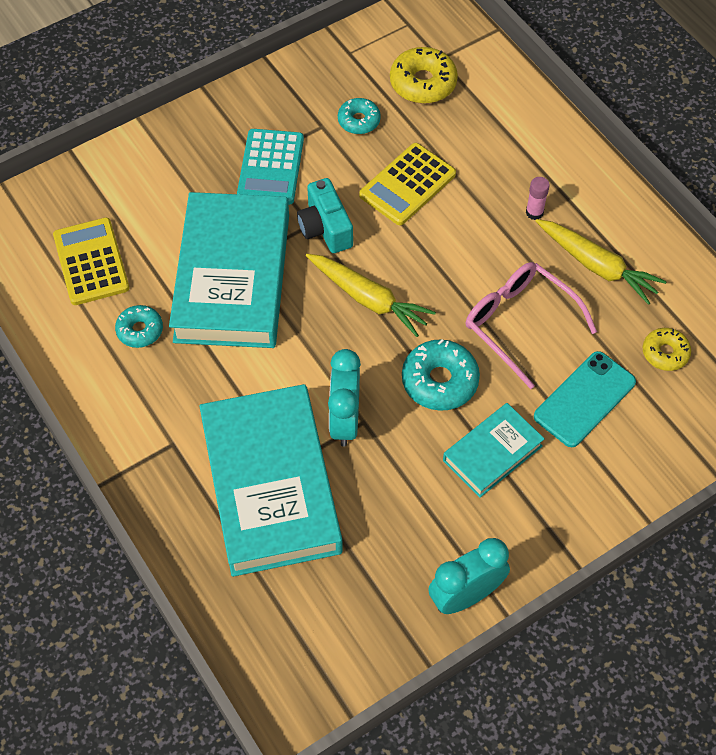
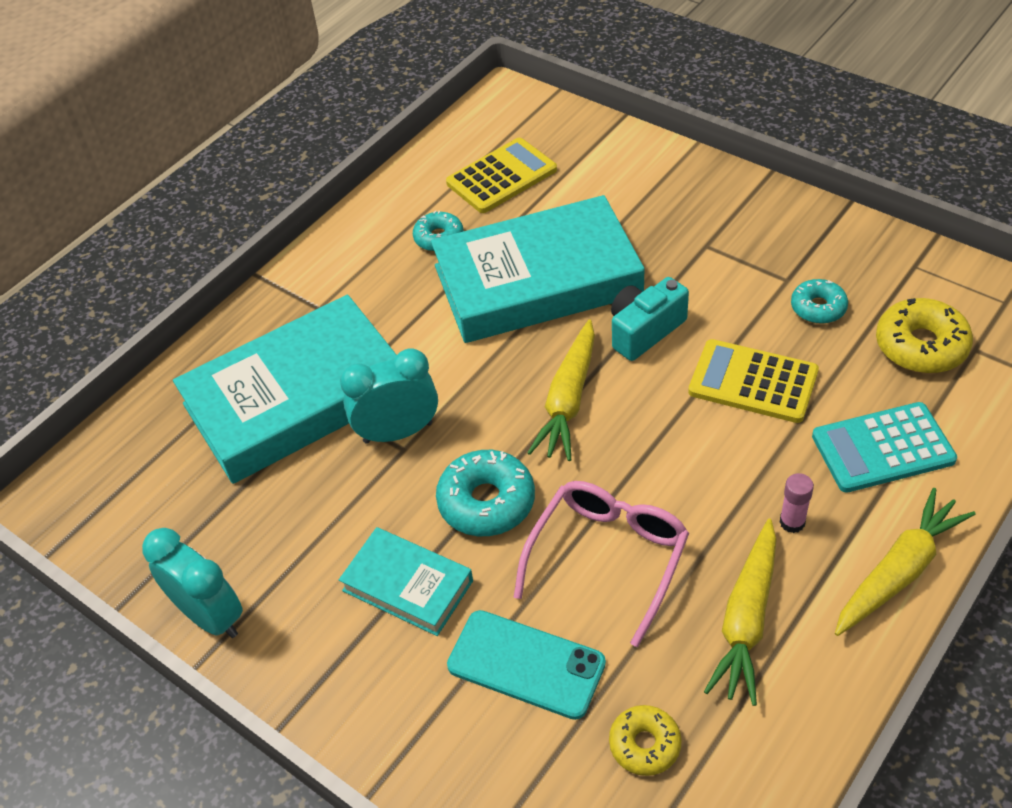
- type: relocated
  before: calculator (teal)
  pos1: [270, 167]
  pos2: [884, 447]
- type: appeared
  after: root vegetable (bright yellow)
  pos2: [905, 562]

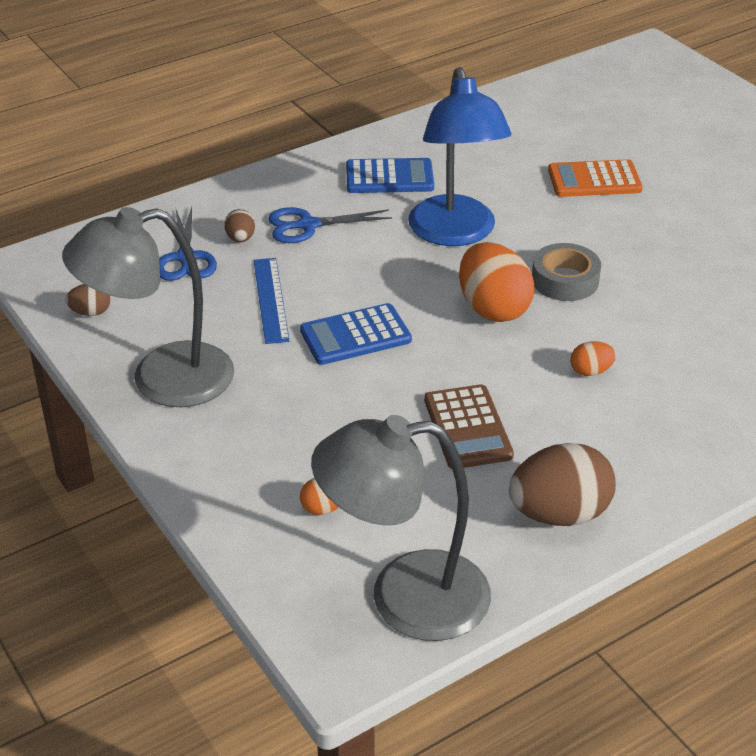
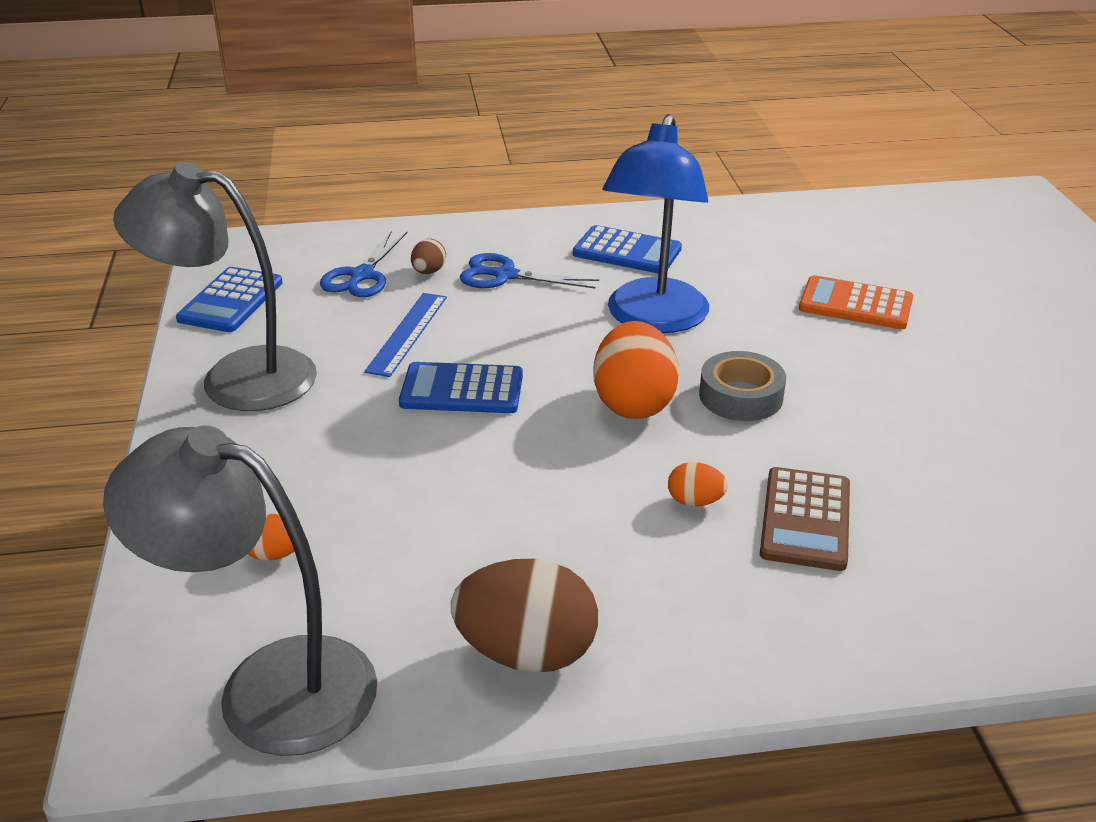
- type: exchanged
  before: egg shape (brown)
  after: calculator (blue)
  pos1: [88, 300]
  pos2: [229, 299]
- type: relocated
  before: calculator (brown)
  pos1: [469, 426]
  pos2: [805, 519]

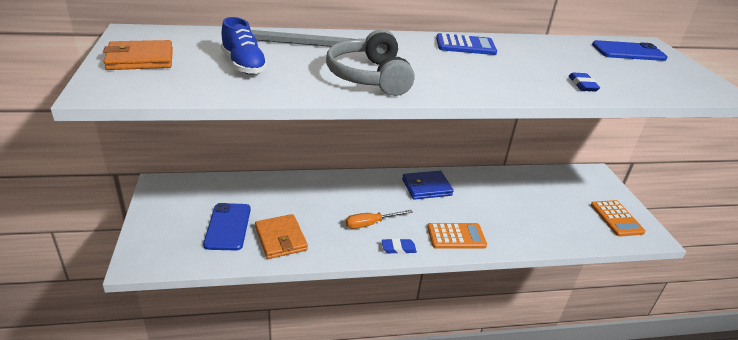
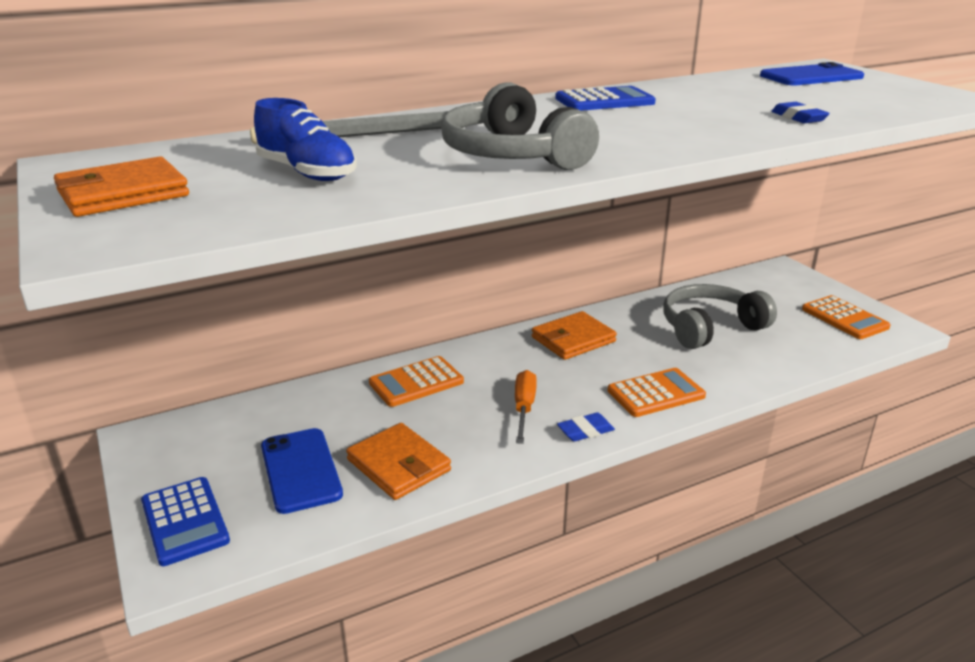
- type: colour
  before: wallet (blue)
  after: wallet (bright orange)
  pos1: [428, 185]
  pos2: [574, 335]
- type: spun
  before: flat screwdriver (bright orange)
  pos1: [379, 219]
  pos2: [526, 407]
  turn: 135
- type: appeared
  after: over-ear headphones (ash-grey)
  pos2: [720, 316]
- type: appeared
  after: calculator (bright orange)
  pos2: [416, 381]
- type: appeared
  after: calculator (blue)
  pos2: [185, 521]

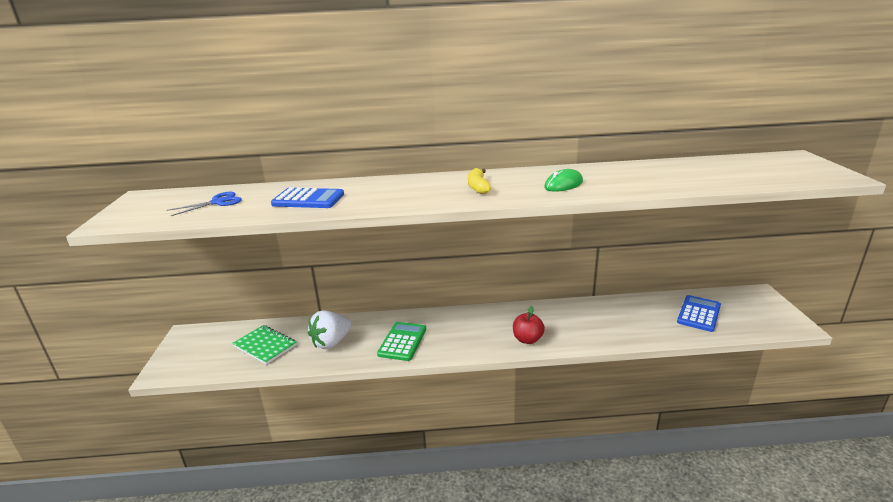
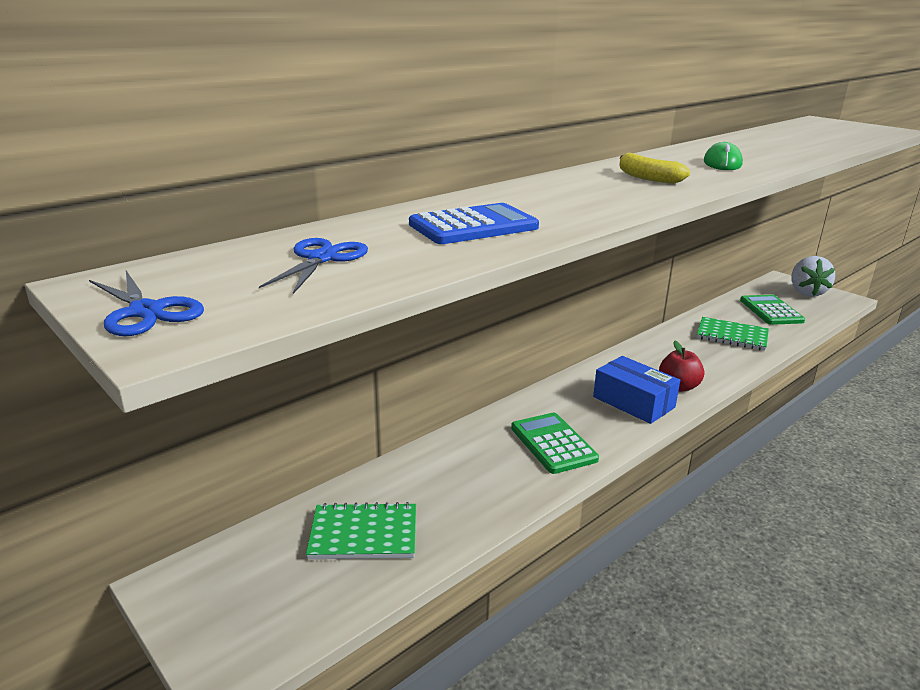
- type: colour
  before: calculator (blue)
  after: calculator (leaf-green)
  pos1: [699, 313]
  pos2: [772, 310]
- type: relocated
  before: toy strawberry (white)
  pos1: [330, 329]
  pos2: [813, 276]
- type: appeared
  after: scissors (blue)
  pos2: [146, 303]
- type: appeared
  after: notepad (leaf-green)
  pos2: [733, 334]
- type: appeared
  after: parcel (blue)
  pos2: [636, 390]

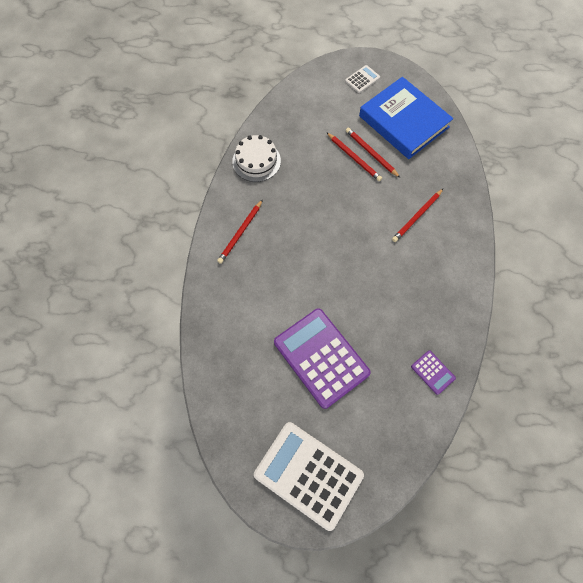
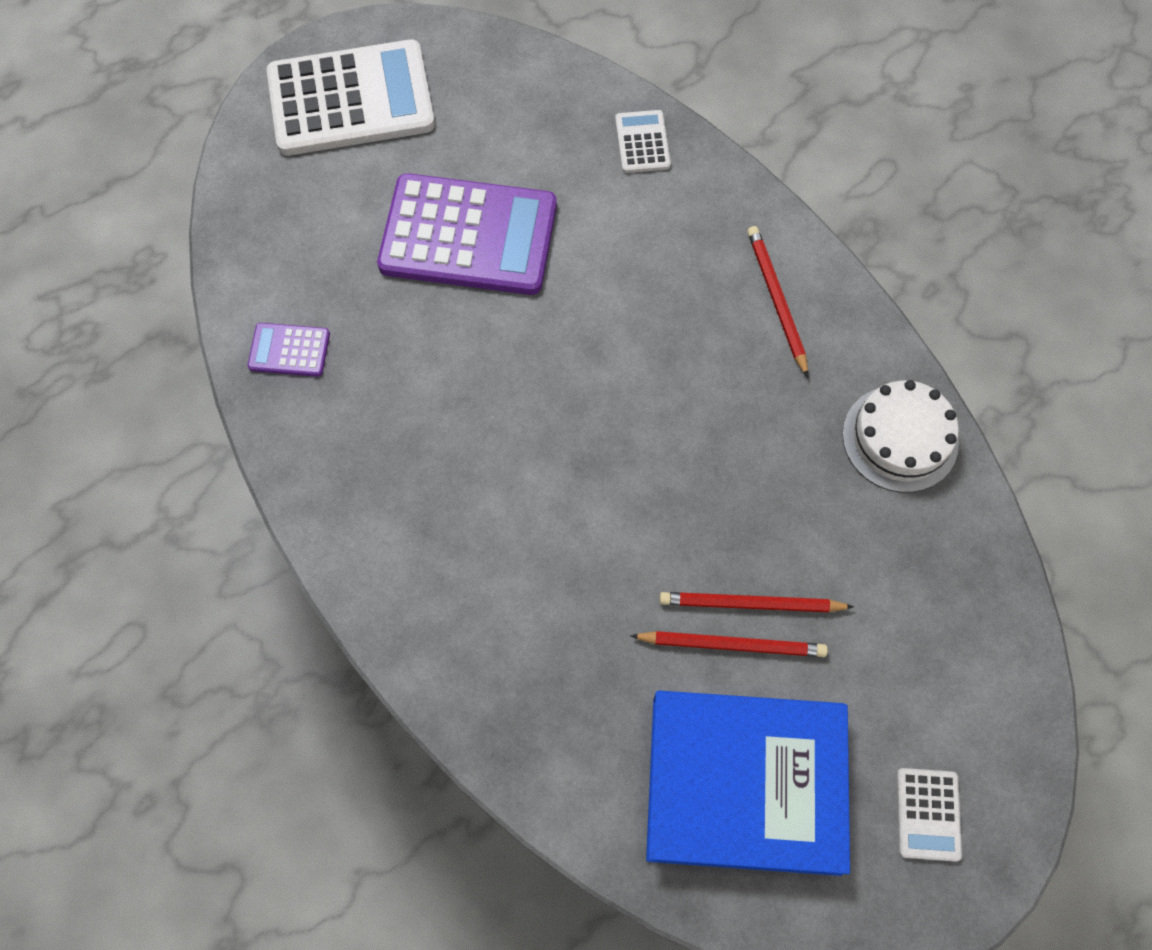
- type: missing
  before: pencil (red)
  pos1: [417, 215]
- type: appeared
  after: calculator (white)
  pos2: [643, 141]

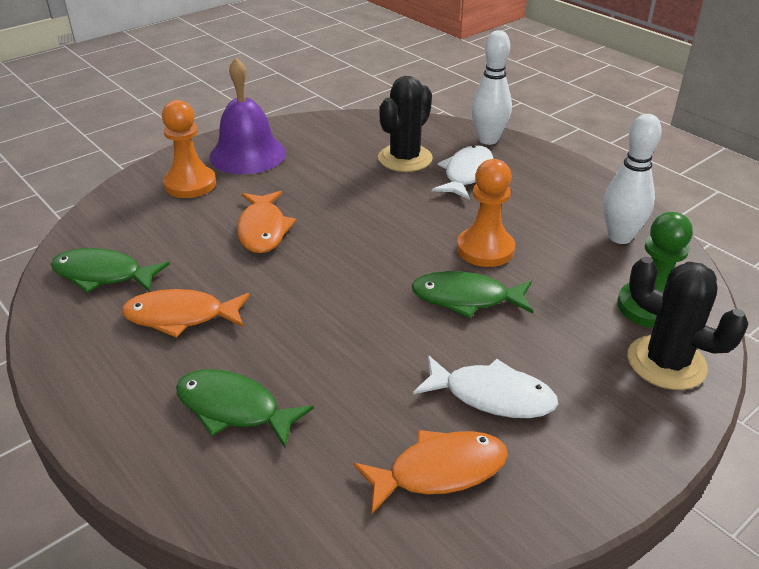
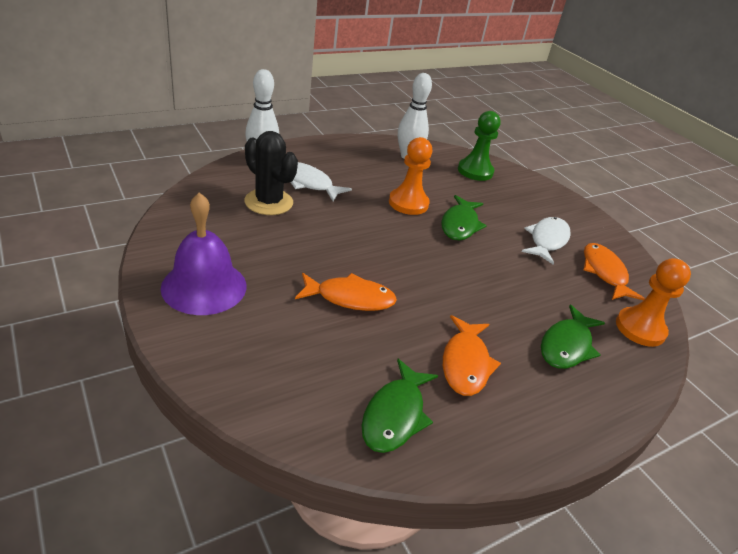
- type: relocated
  before: game pawn (bright orange)
  pos1: [189, 149]
  pos2: [653, 302]
- type: missing
  before: cactus (black)
  pos1: [688, 323]

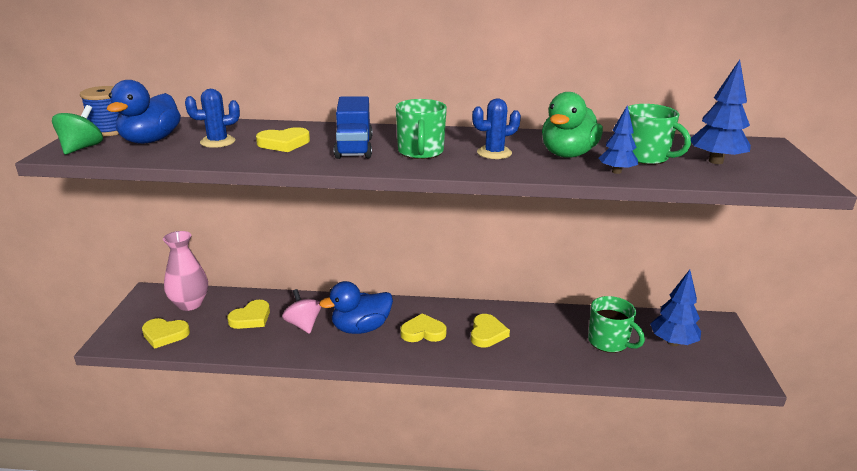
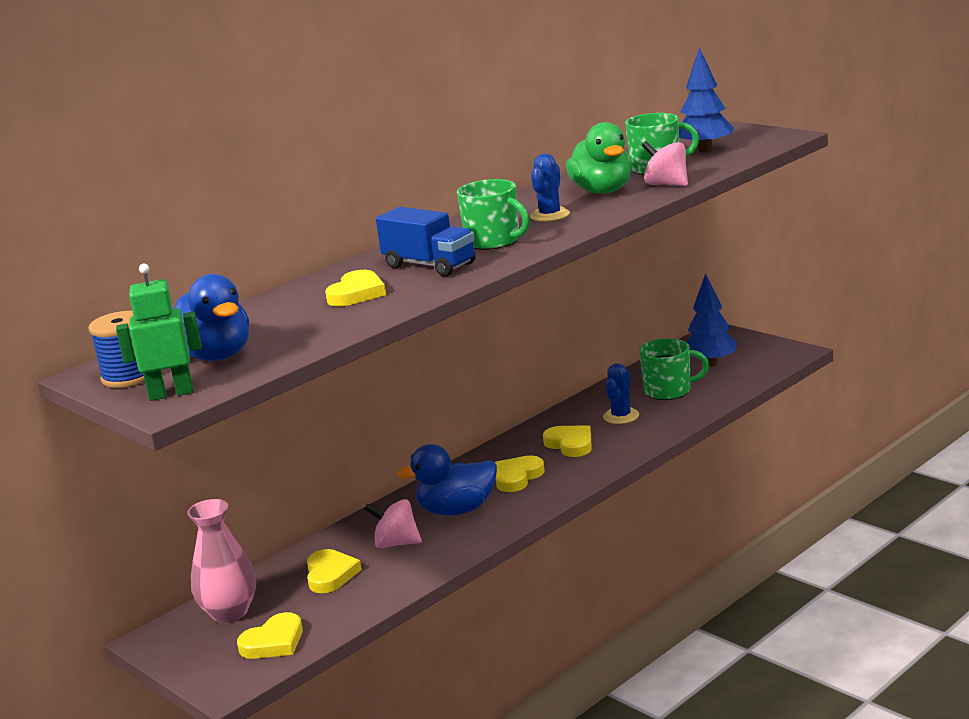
- type: relocated
  before: cactus (blue)
  pos1: [212, 118]
  pos2: [621, 393]
- type: exchanged
  before: whirligig (leaf-green)
  after: toy robot (leaf-green)
  pos1: [77, 130]
  pos2: [159, 332]
- type: exchanged
  before: tree (blue)
  after: whirligig (pink)
  pos1: [618, 139]
  pos2: [665, 163]
- type: spun
  before: duck (blue)
  pos1: [356, 307]
  pos2: [446, 480]
  turn: 60

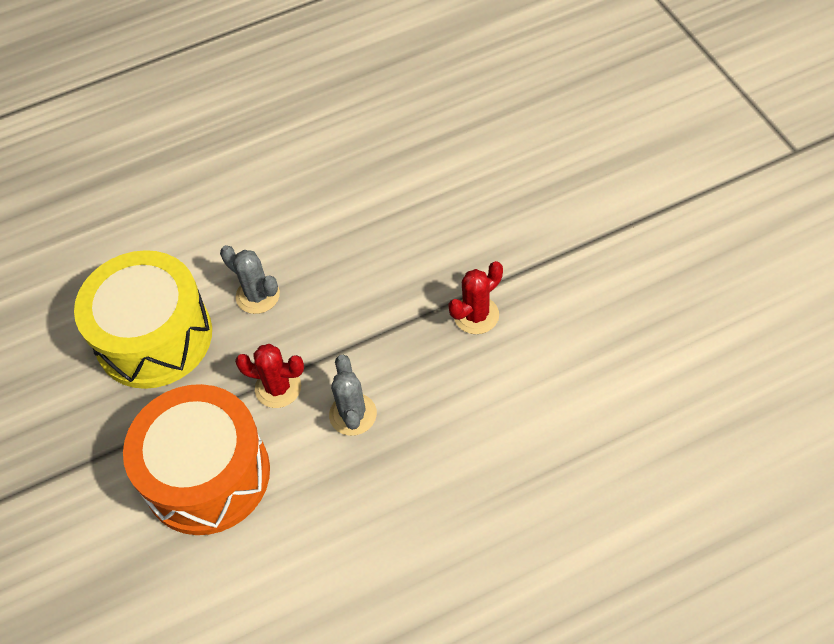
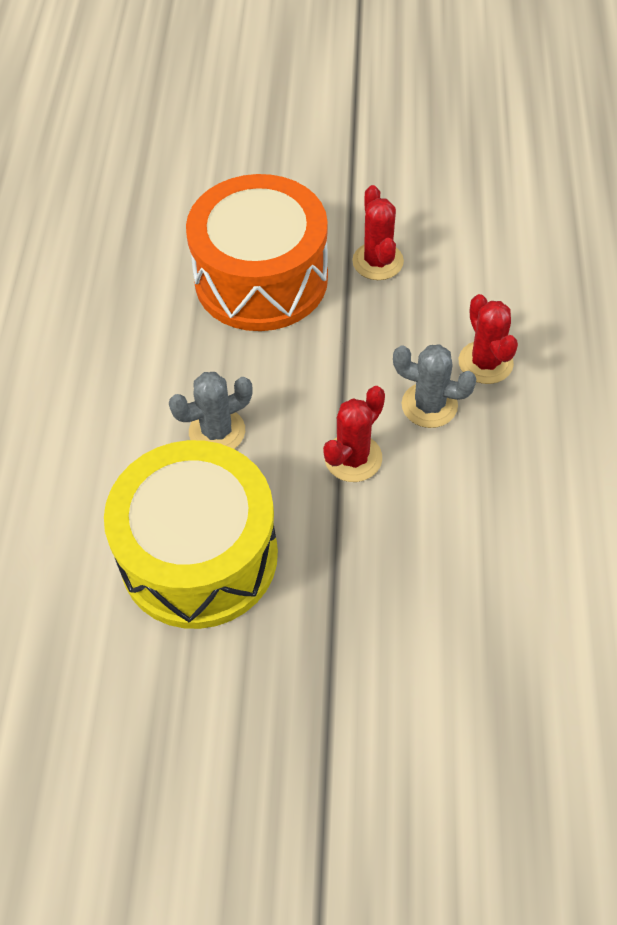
- type: relocated
  before: toy drum (bright orange)
  pos1: [196, 459]
  pos2: [257, 252]
- type: appeared
  after: cactus (red)
  pos2: [488, 339]

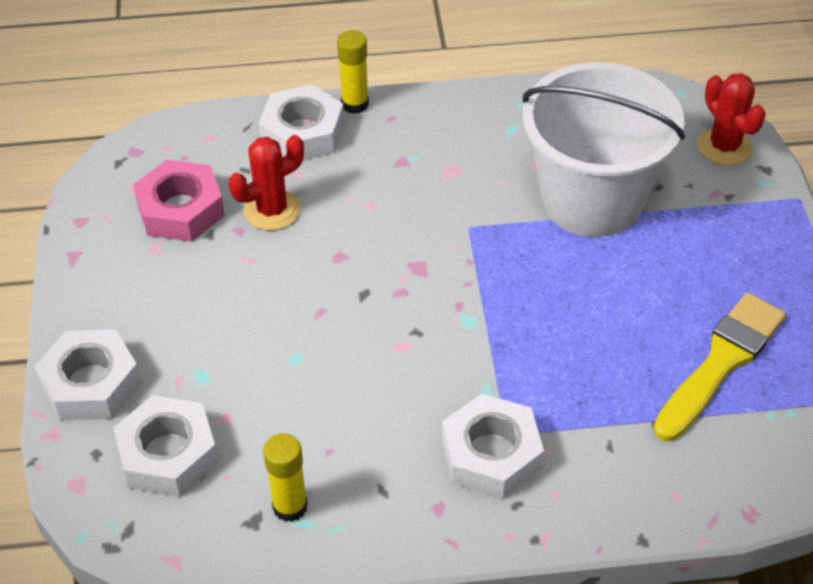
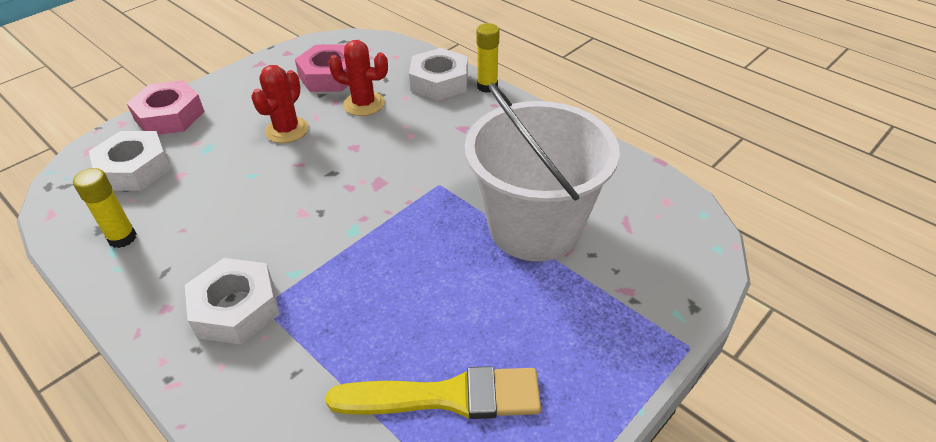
- type: relocated
  before: cactus (red)
  pos1: [731, 119]
  pos2: [280, 104]
- type: colour
  before: hex nut (white)
  after: hex nut (pink)
  pos1: [87, 374]
  pos2: [166, 107]

